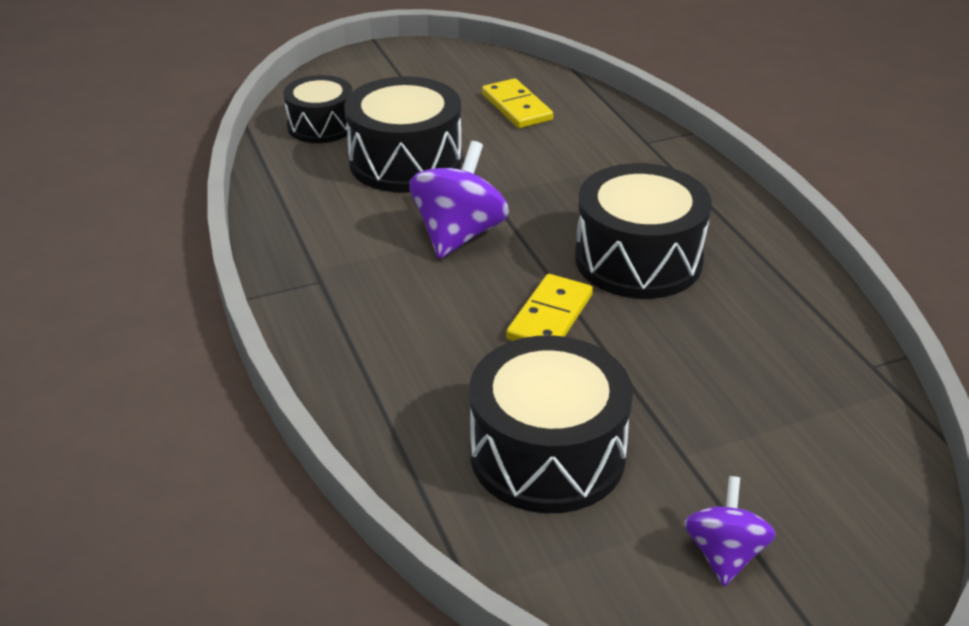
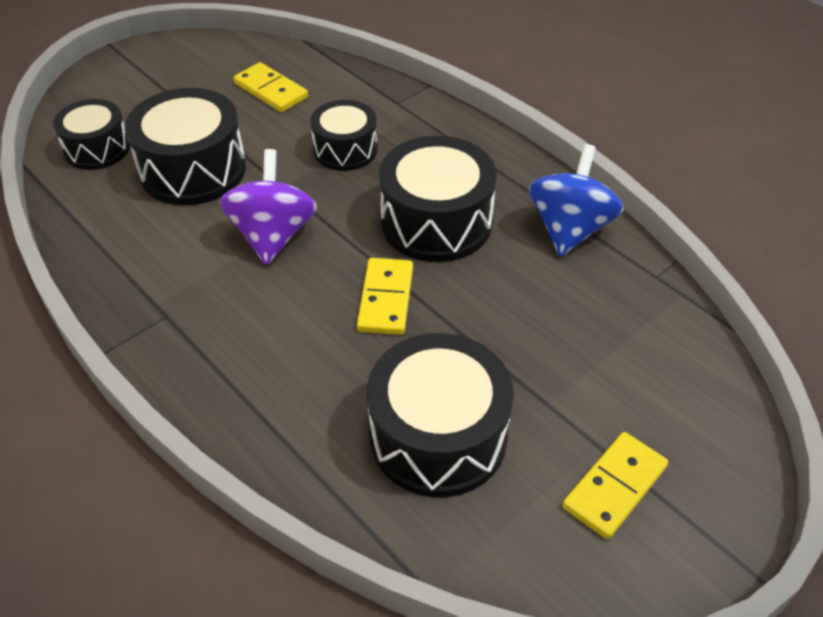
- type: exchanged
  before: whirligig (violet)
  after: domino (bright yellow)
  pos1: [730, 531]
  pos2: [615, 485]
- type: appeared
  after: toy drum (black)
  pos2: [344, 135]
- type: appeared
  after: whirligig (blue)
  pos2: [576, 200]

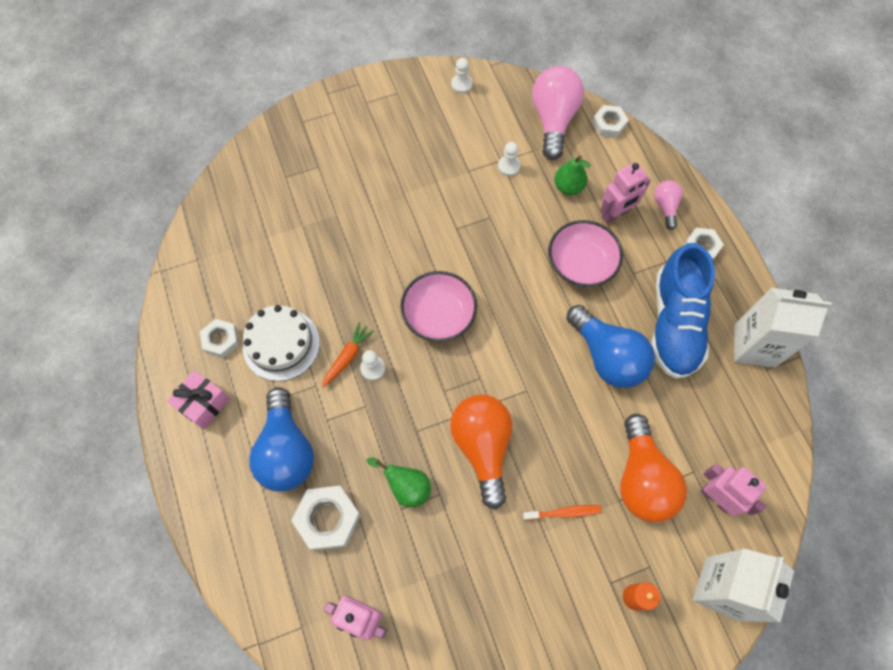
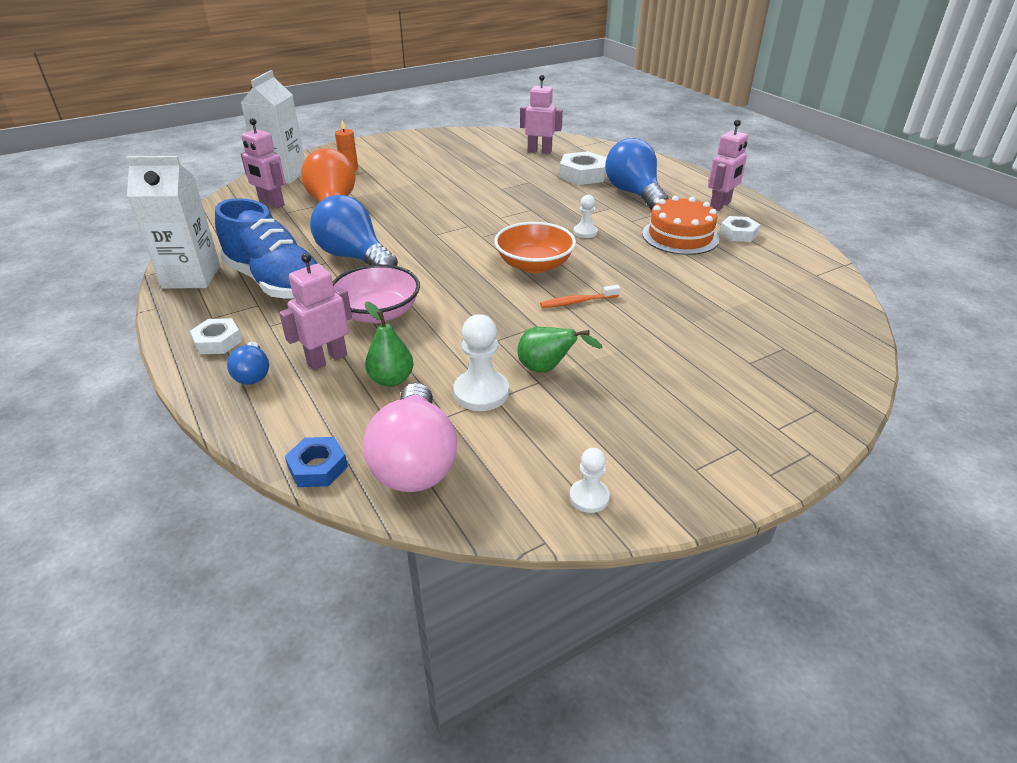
- type: colour
  before: hex nut (white)
  after: hex nut (blue)
  pos1: [610, 121]
  pos2: [316, 462]
- type: size
  before: game pawn (white)
  pos1: [509, 159]
  pos2: [481, 362]
  scale: 1.66
- type: colour
  before: lightbulb (pink)
  after: lightbulb (blue)
  pos1: [668, 205]
  pos2: [248, 363]
- type: spun
  before: sneaker (blue)
  pos1: [683, 311]
  pos2: [269, 248]
  turn: 135
- type: colour
  before: serving bowl (pink)
  after: serving bowl (bright orange)
  pos1: [438, 306]
  pos2: [535, 247]
- type: colour
  before: layer cake (white)
  after: layer cake (bright orange)
  pos1: [281, 343]
  pos2: [681, 225]
- type: missing
  before: root vegetable (bright orange)
  pos1: [348, 355]
- type: exchanged
  before: present (pink)
  after: toy robot (pink)
  pos1: [198, 399]
  pos2: [728, 165]
- type: missing
  before: lightbulb (bright orange)
  pos1: [481, 452]
- type: relocated
  before: pear (leaf-green)
  pos1: [399, 482]
  pos2: [560, 350]
- type: relocated
  before: dental brush (bright orange)
  pos1: [562, 513]
  pos2: [580, 296]

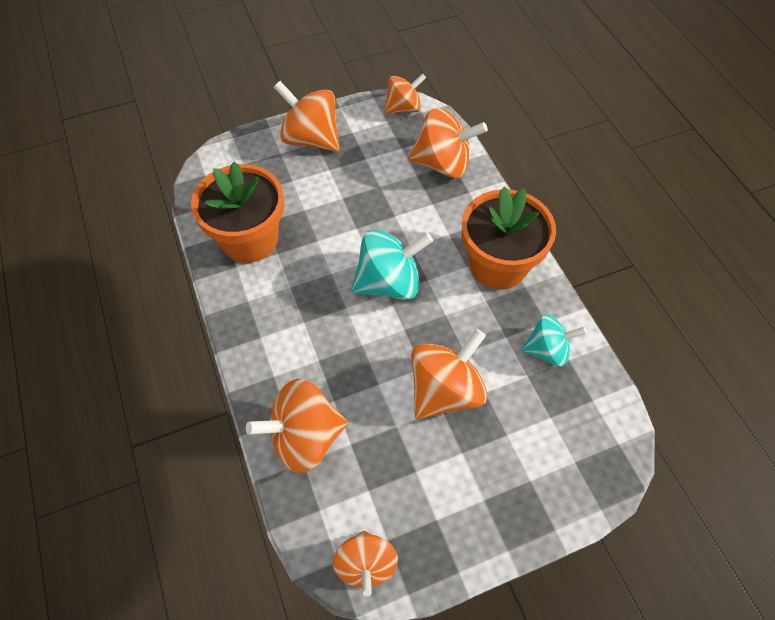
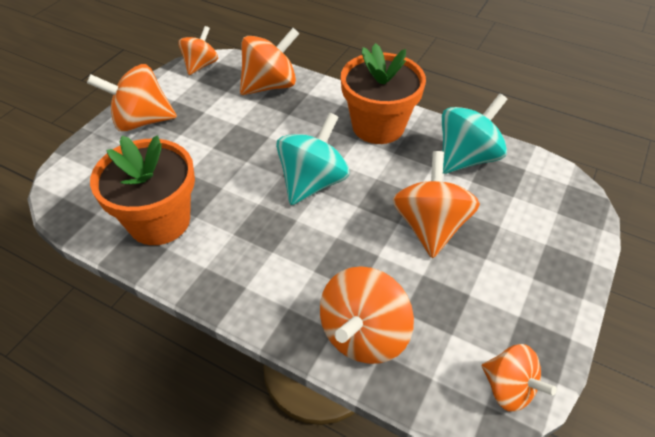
- type: size
  before: whirligig (teal)
  pos1: [554, 340]
  pos2: [474, 134]
  scale: 1.55

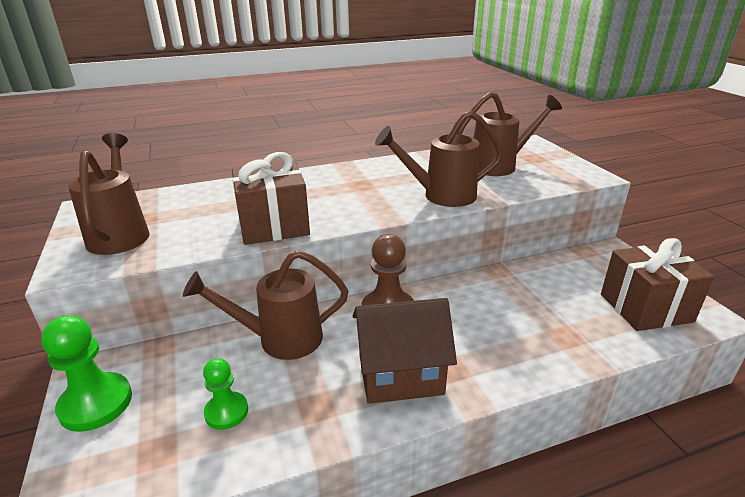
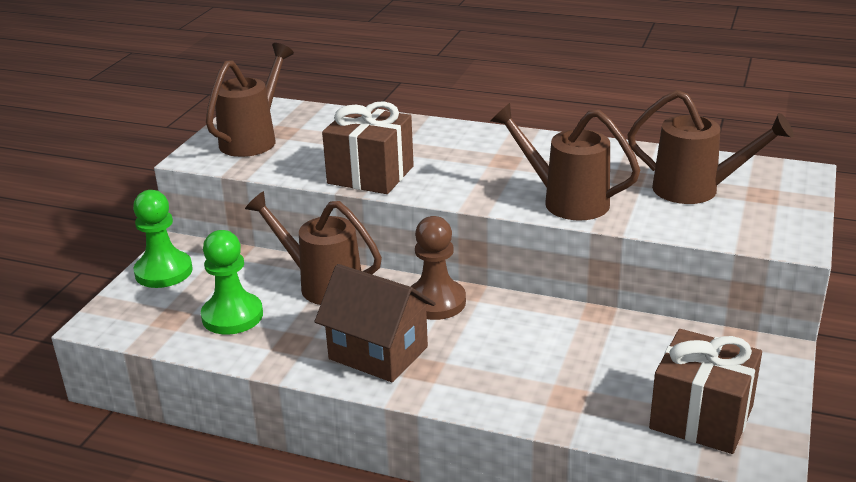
- type: size
  before: game pawn (leaf-green)
  pos1: [225, 394]
  pos2: [232, 282]
  scale: 1.61

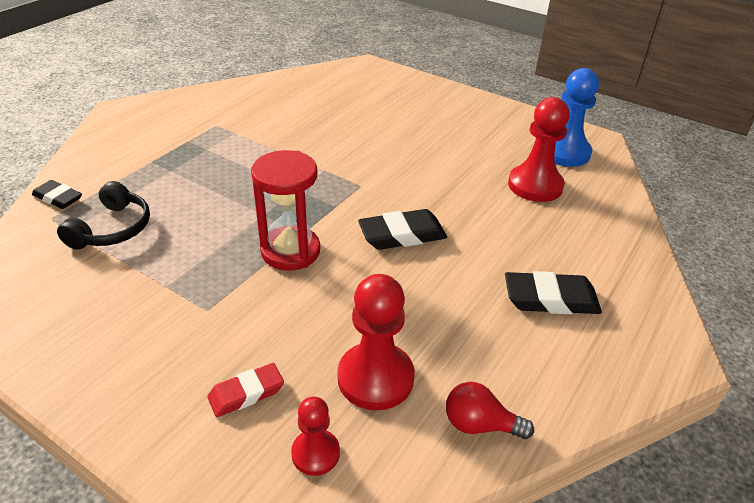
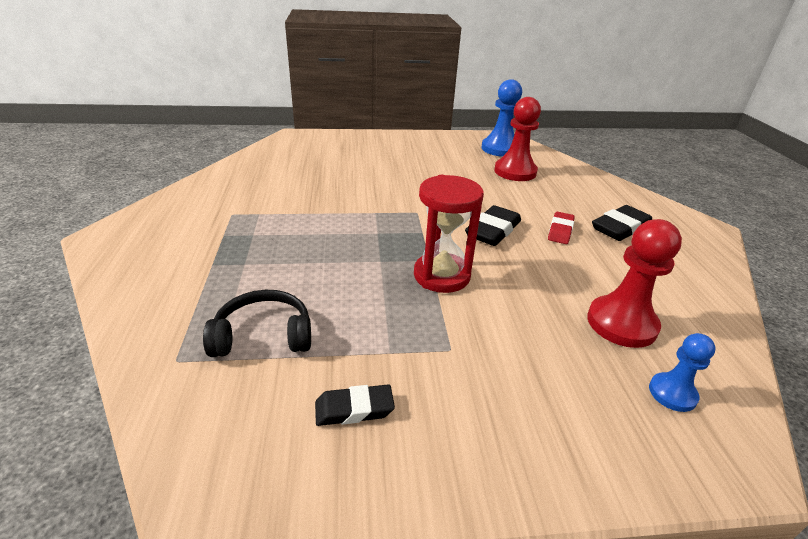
- type: relocated
  before: pencil eraser (black)
  pos1: [57, 194]
  pos2: [355, 405]
- type: spun
  before: over-ear headphones (black)
  pos1: [103, 215]
  pos2: [257, 323]
  turn: -75
- type: relocated
  before: pencil eraser (red)
  pos1: [245, 390]
  pos2: [561, 227]
- type: missing
  before: lightbulb (red)
  pos1: [490, 410]
- type: colour
  before: game pawn (red)
  after: game pawn (blue)
  pos1: [315, 436]
  pos2: [682, 372]

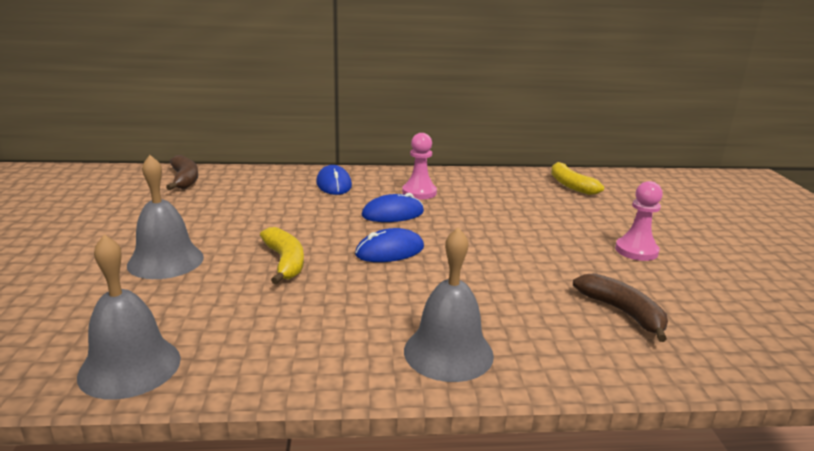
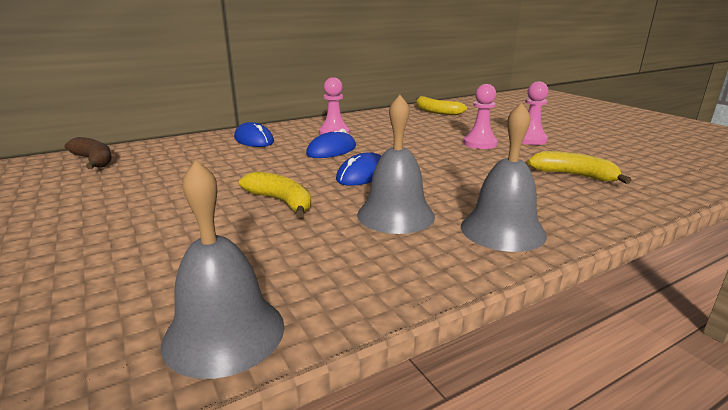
- type: relocated
  before: bell (ash-grey)
  pos1: [165, 217]
  pos2: [396, 164]
- type: colour
  before: banana fruit (brown)
  after: banana fruit (bright yellow)
  pos1: [620, 307]
  pos2: [579, 167]
- type: appeared
  after: game pawn (pink)
  pos2: [480, 116]

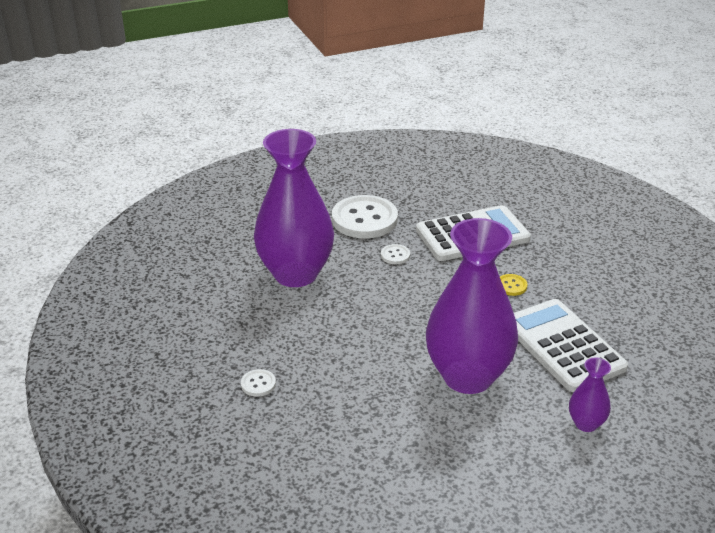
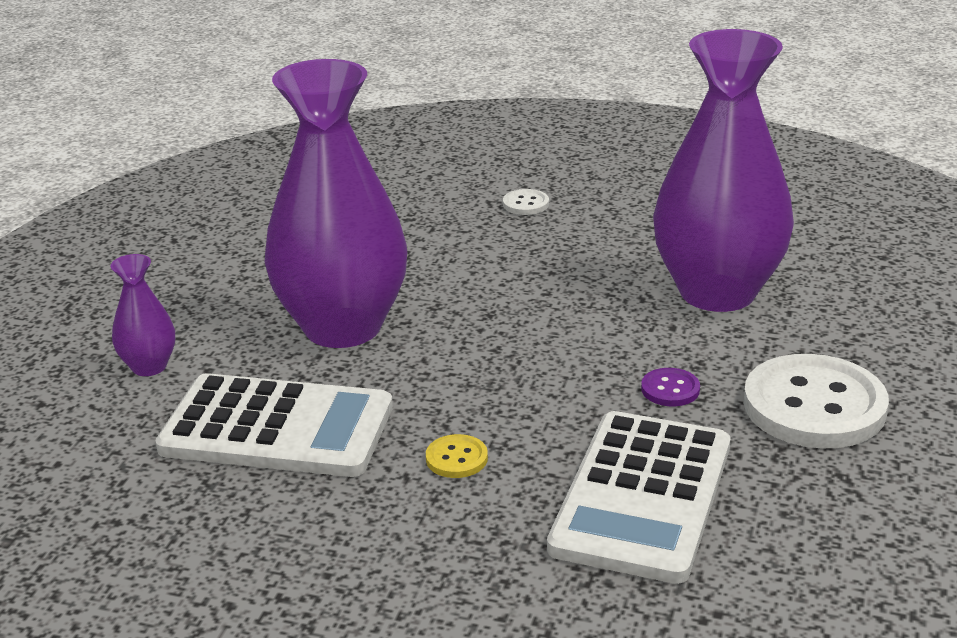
- type: colour
  before: shirt button (white)
  after: shirt button (violet)
  pos1: [395, 254]
  pos2: [670, 387]

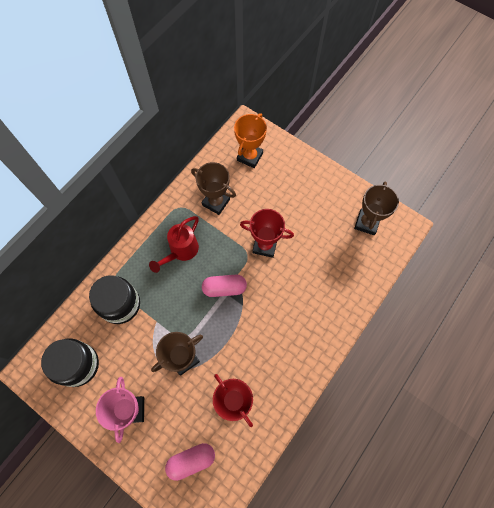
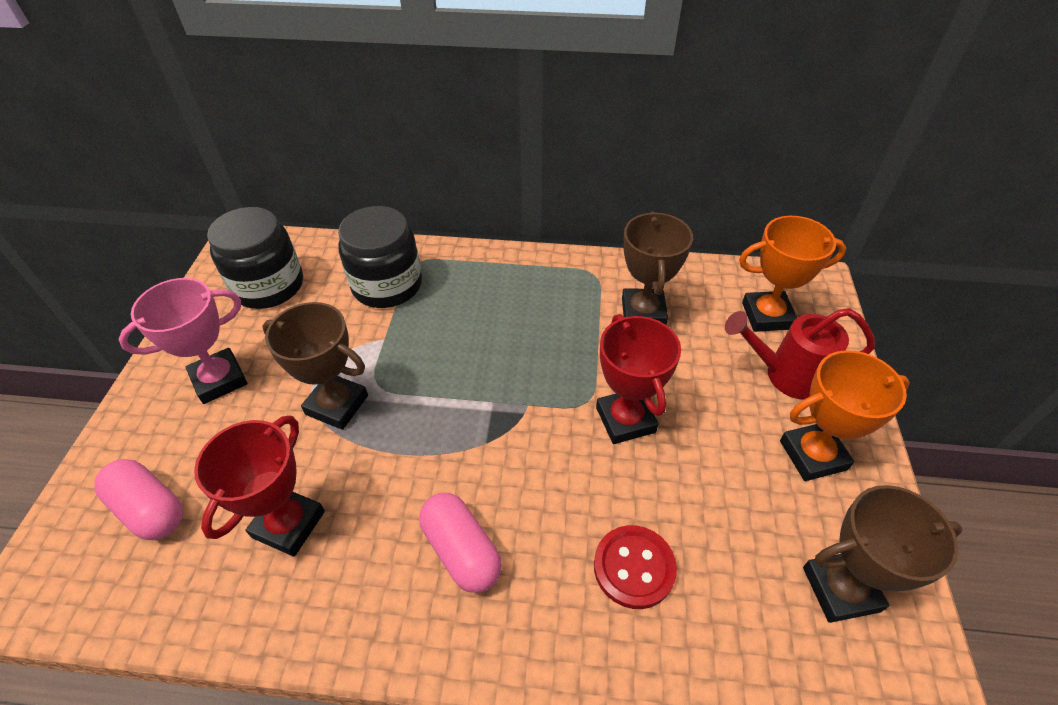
- type: relocated
  before: sprinkling can (red)
  pos1: [174, 244]
  pos2: [800, 354]
- type: relocated
  before: pill (pink)
  pos1: [224, 286]
  pos2: [460, 543]
- type: appeared
  after: trophy (bright orange)
  pos2: [845, 415]
- type: appeared
  after: shirt button (red)
  pos2: [635, 567]

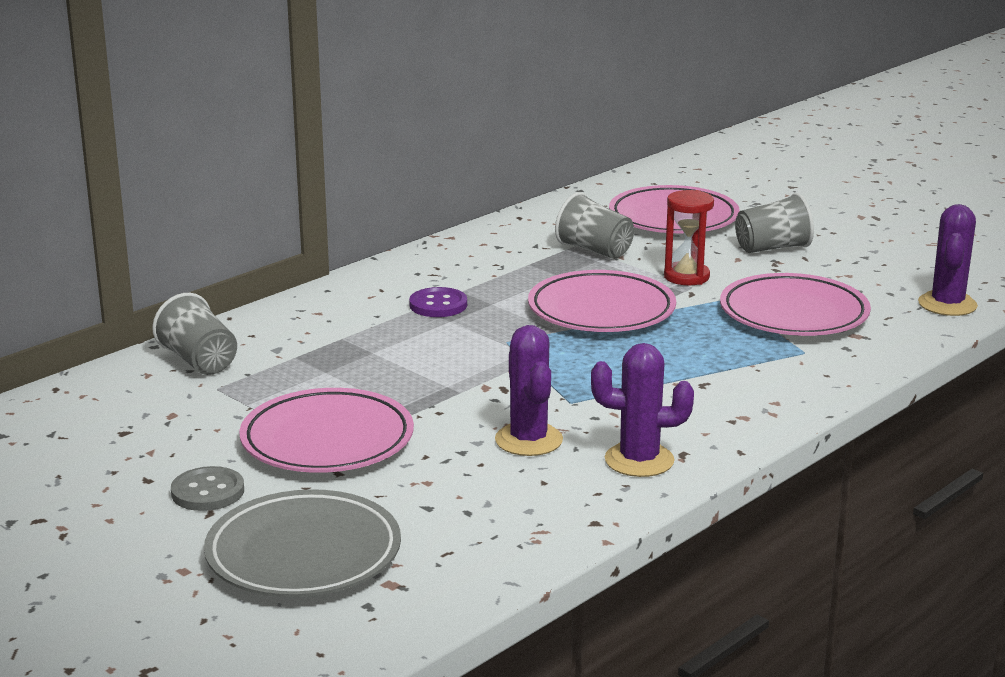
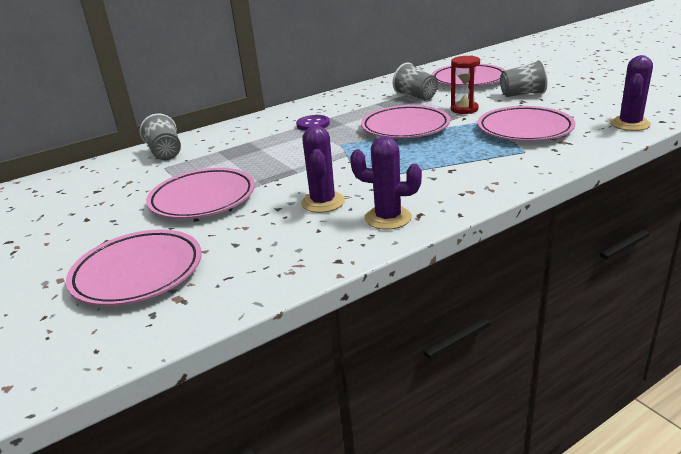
- type: missing
  before: shirt button (ash-grey)
  pos1: [207, 488]
- type: colour
  before: flat dish (ash-grey)
  after: flat dish (pink)
  pos1: [302, 543]
  pos2: [134, 268]

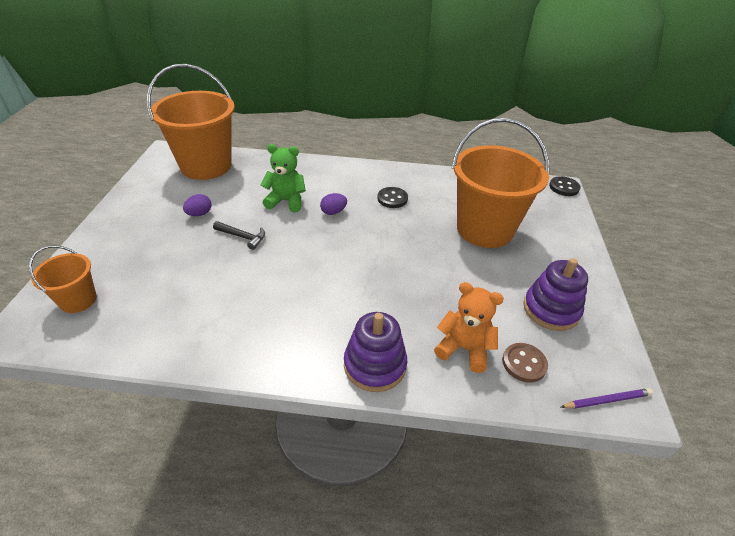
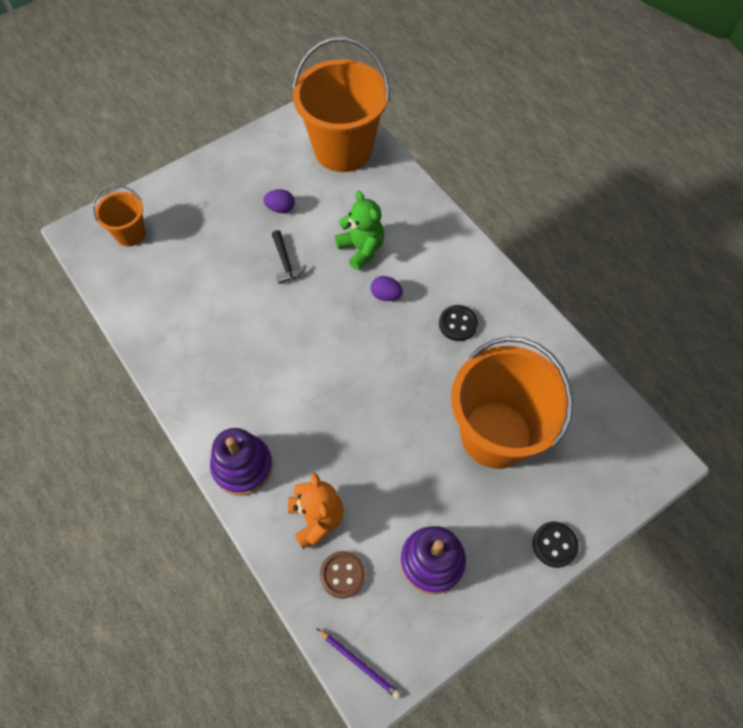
- type: relocated
  before: shirt button (black)
  pos1: [565, 186]
  pos2: [555, 545]

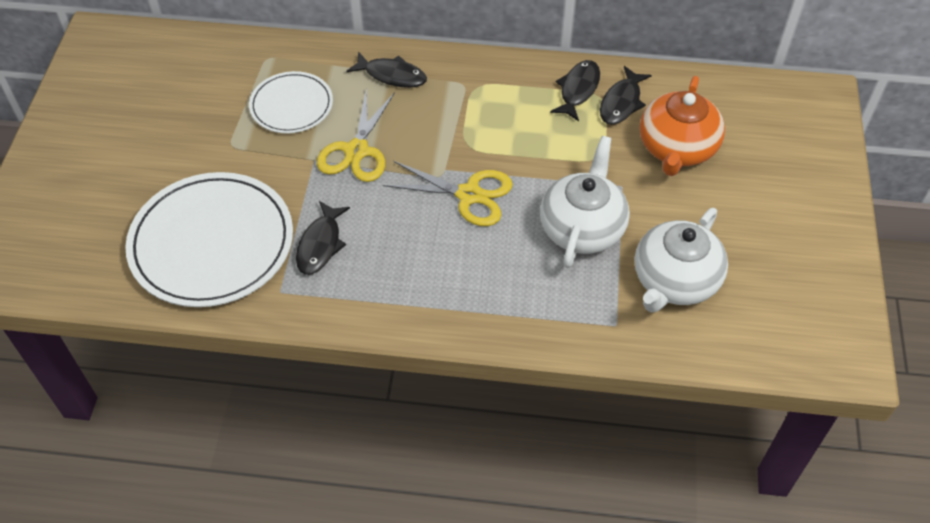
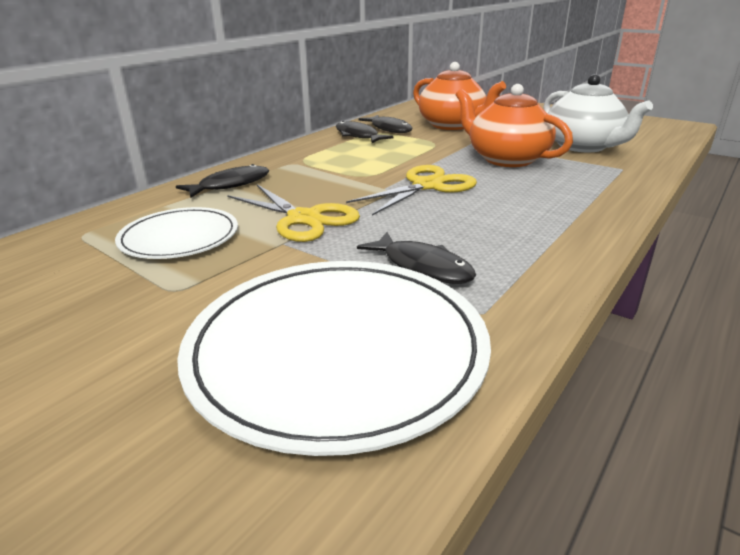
- type: colour
  before: teapot (white)
  after: teapot (bright orange)
  pos1: [585, 202]
  pos2: [514, 125]

